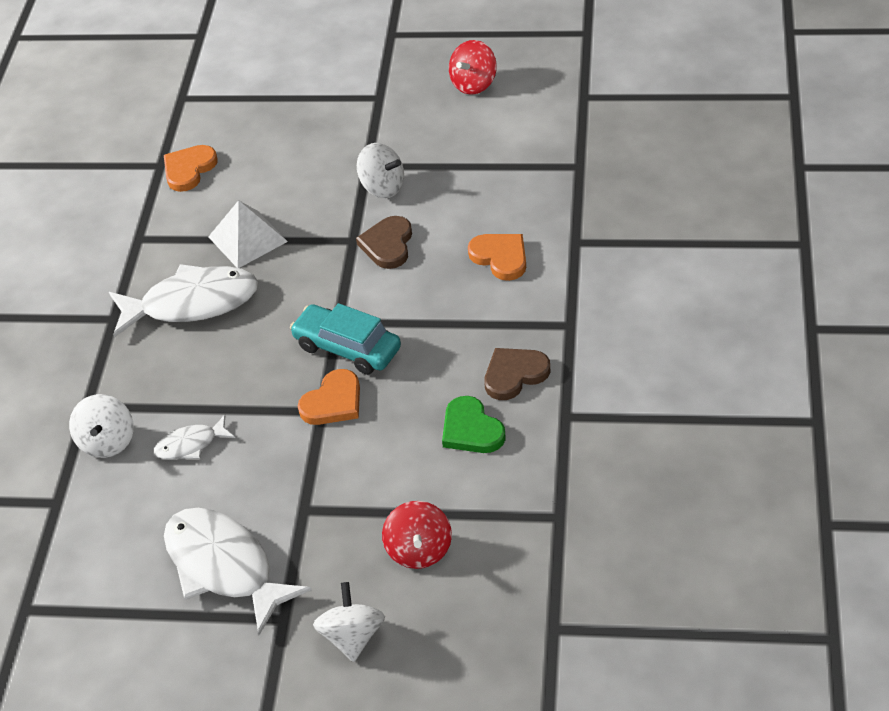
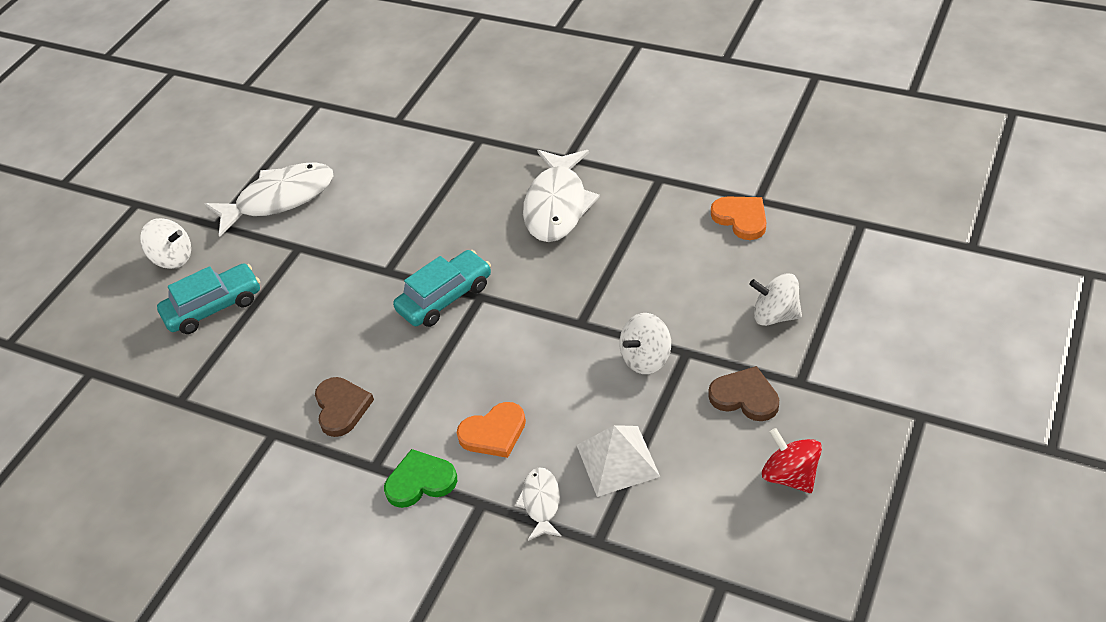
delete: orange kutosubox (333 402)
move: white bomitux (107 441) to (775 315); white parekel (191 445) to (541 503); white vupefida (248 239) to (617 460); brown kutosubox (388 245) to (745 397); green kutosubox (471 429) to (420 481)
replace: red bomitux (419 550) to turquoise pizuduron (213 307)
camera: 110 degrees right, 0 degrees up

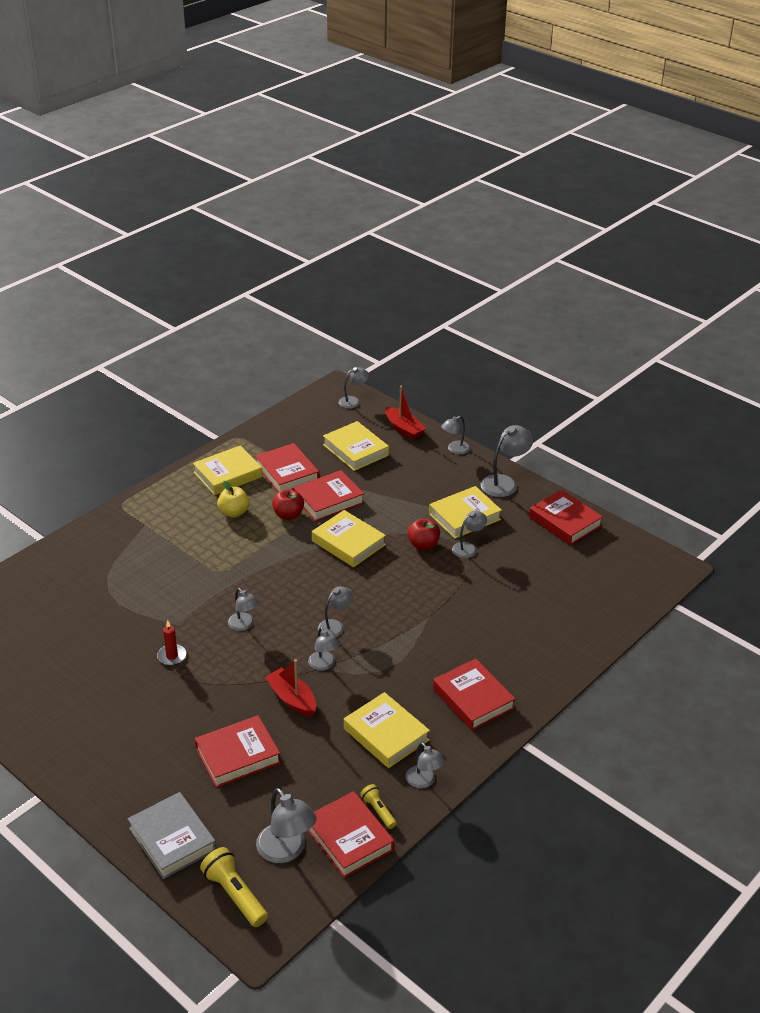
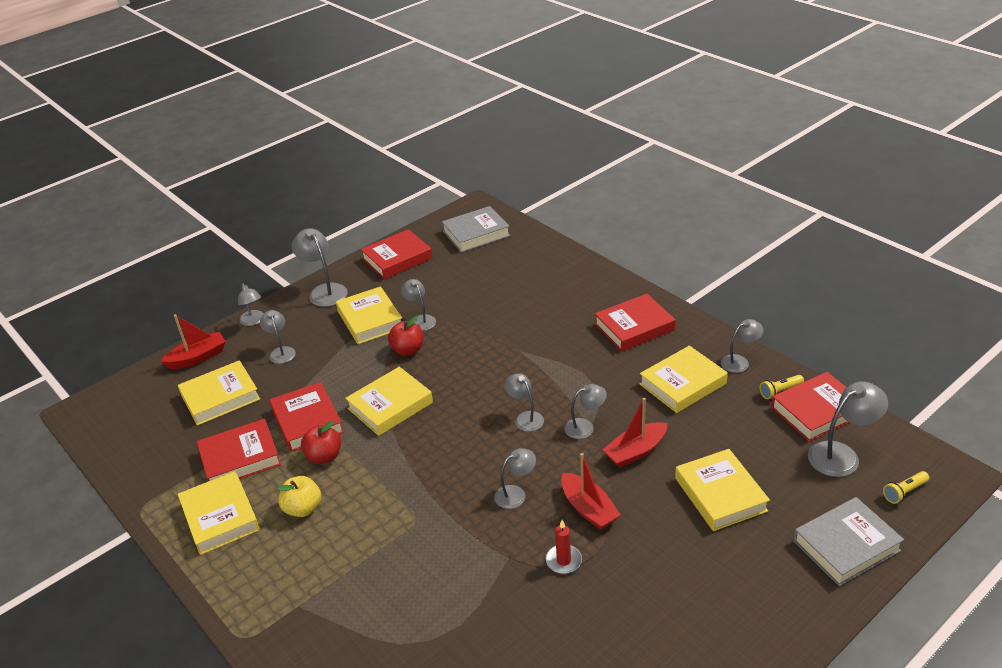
insert: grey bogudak (476 233); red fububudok (588 509)
move: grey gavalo (353 401) to (281 352)
recolor: red bogudak (237 755) to yellow bogudak (720 494)
resize: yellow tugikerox (234 895) = (904 492) x0.59
camera: 80 degrees left, 0 degrees up

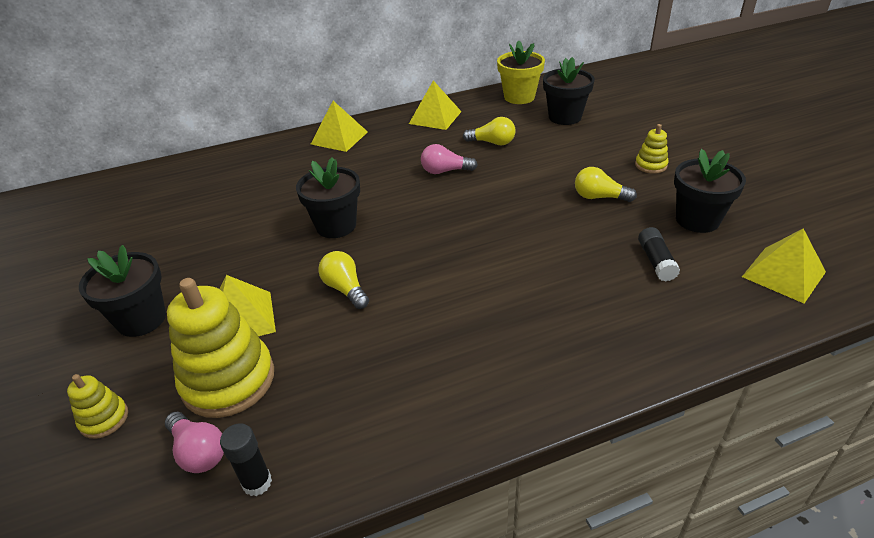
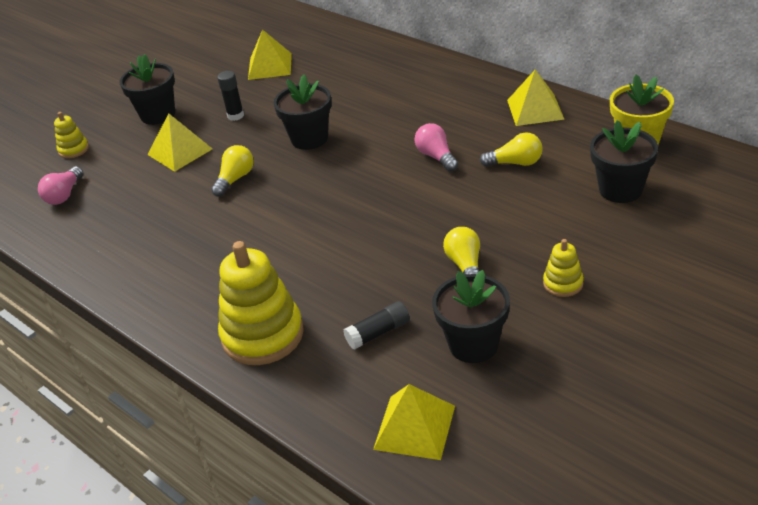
move: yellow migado (228 380) to (262 335); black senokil (257 482) to (235 116); yellow vupefida (339 138) to (270 66)
rotate: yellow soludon (492 142) = (515 163) 75 degrees counterclockwise
camera: 65 degrees right, 0 degrees up

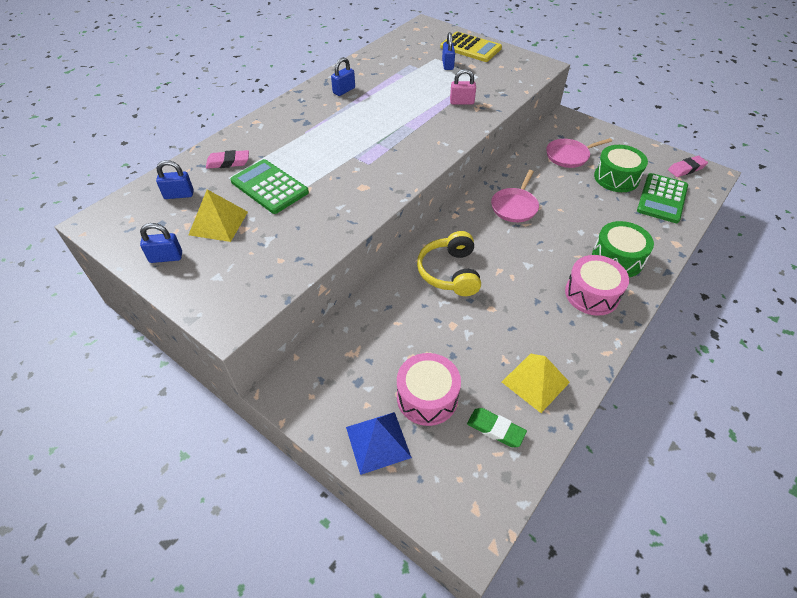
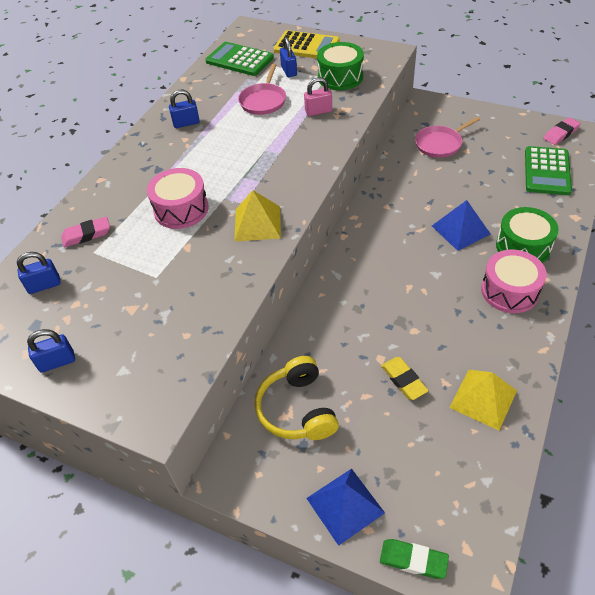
insert: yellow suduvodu (403 380); blue vupefida (460 230)
move: yellow vupefida (218 223) to (257 223); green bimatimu (269 187) to (239 60); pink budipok (427 397) to (181 209); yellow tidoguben (450 272) to (297 409); green suduvodu (495 429) to (413 560); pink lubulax (515 206) to (263 101); green budipok (616 178) to (340 77)
rotate: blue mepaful (344 90) = (186 123) 45 degrees clockwise
camera: 10 degrees left, 0 degrees up

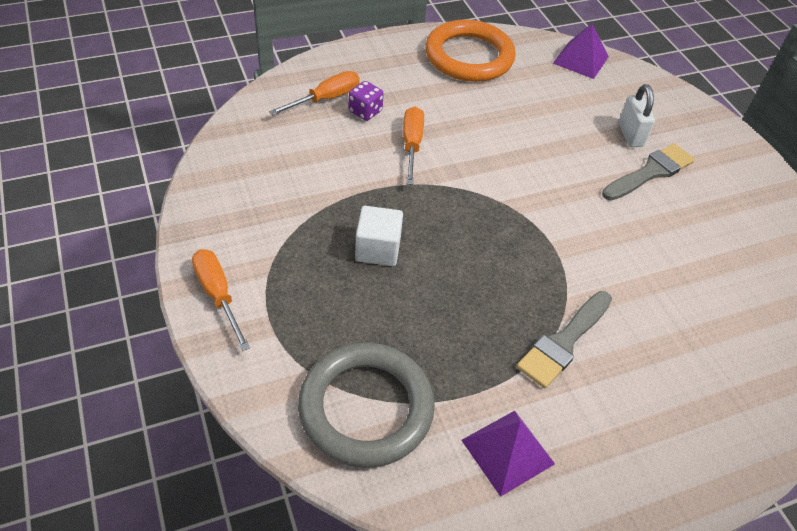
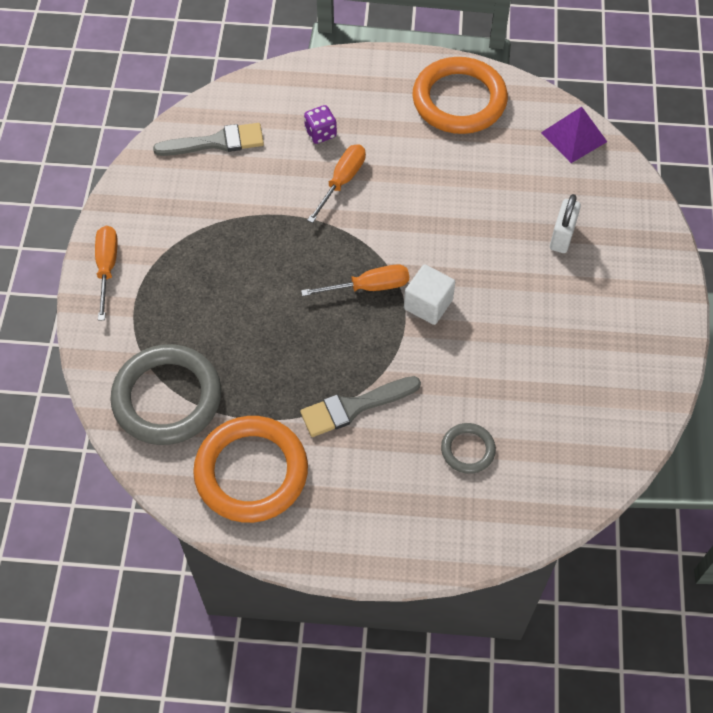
insert: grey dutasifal (467 450)
move: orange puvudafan (326 99) to (369 287); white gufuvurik (378 249) to (428 304); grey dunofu (650 172) to (216 142)
replace: purple vupefida (507 452) to orange dutasifal (251 472)
camera: 30 degrees right, 10 degrees up

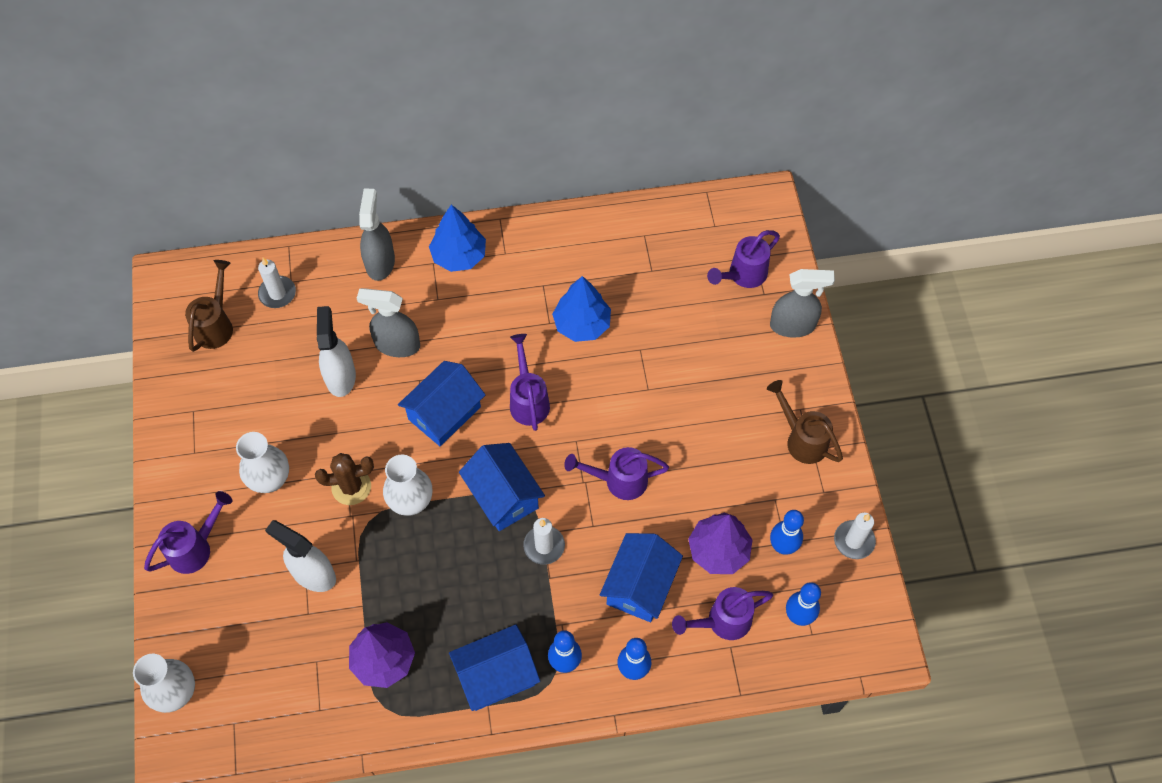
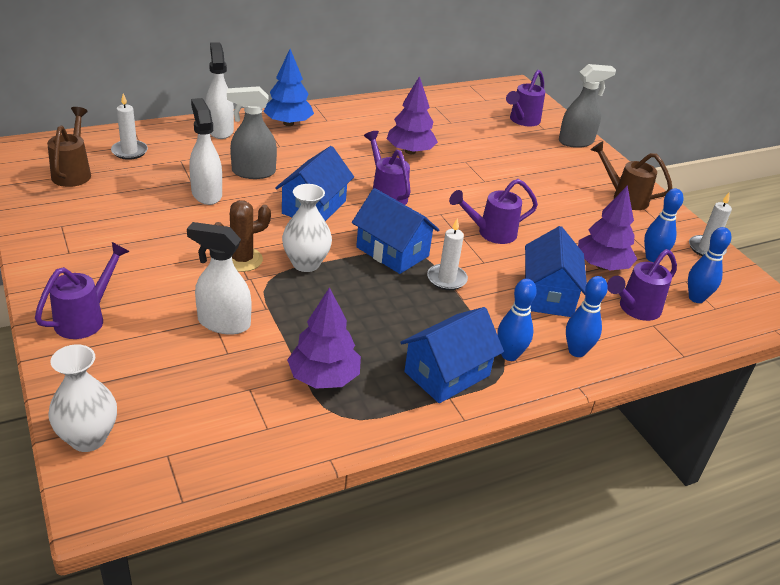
delete: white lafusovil (270 480)
recolor: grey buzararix (380 262) to white buzararix (220 130); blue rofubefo (582 324) to purple rofubefo (410 151)
camera: 20 degrees left, 25 degrees down

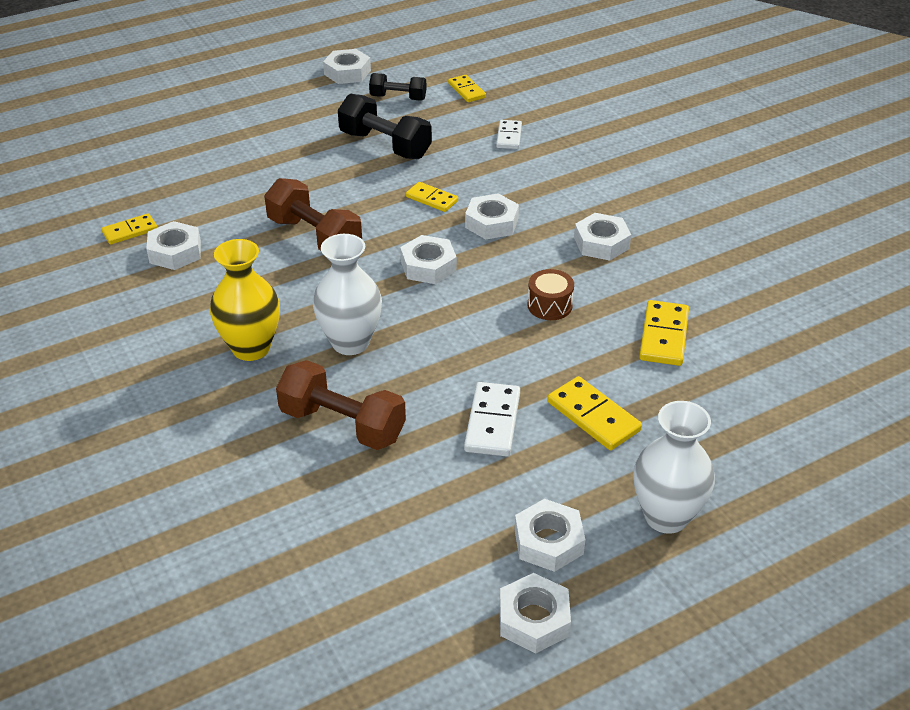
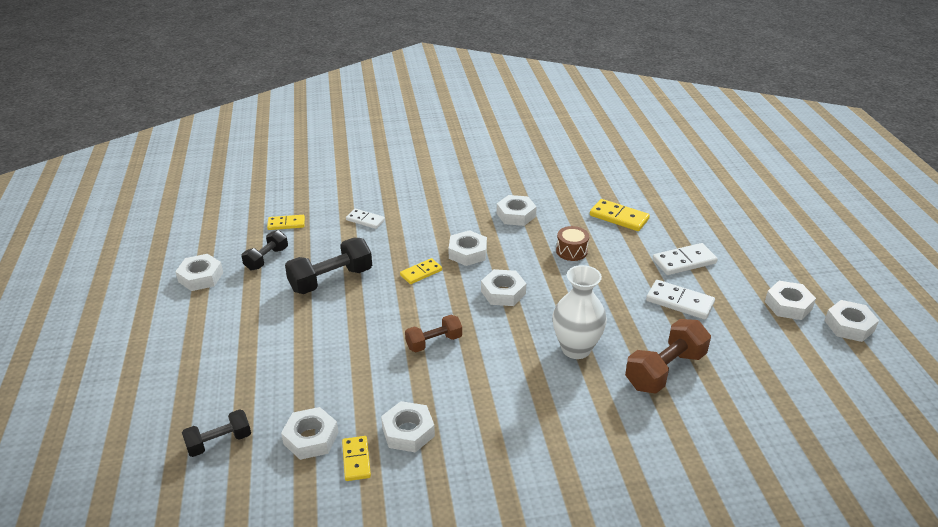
delete: yellow lafusovil (251 348); white lafusovil (666 516)
insert: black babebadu (219 442); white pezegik (311 438)
recolor: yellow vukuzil (593 416) to white vukuzil (684 261)
resize: brown babebadu (314 236) = (434 342) x0.61
camera: 70 degrees left, 5 degrees down

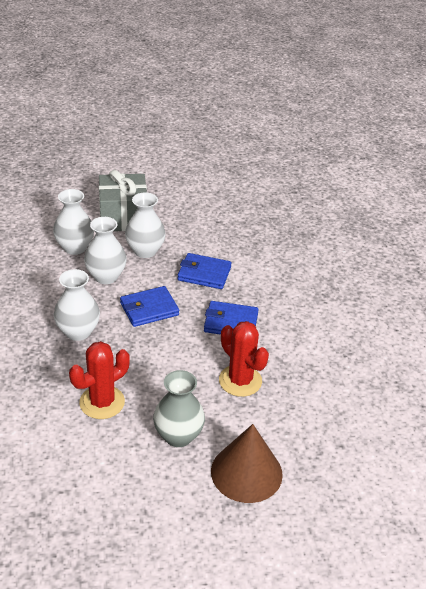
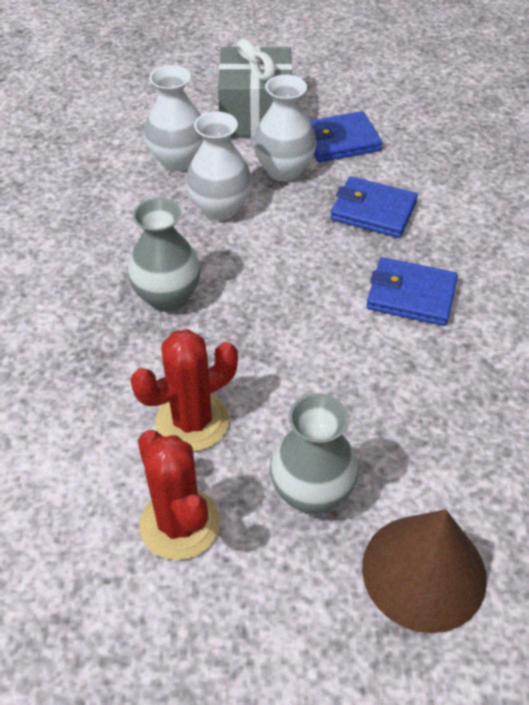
move: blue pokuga (149 309) to (340 141); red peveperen (240 381) to (179 524)
recolor: white lafusovil (78 332) to grey lafusovil (167 297)
camera: 10 degrees right, 10 degrees up

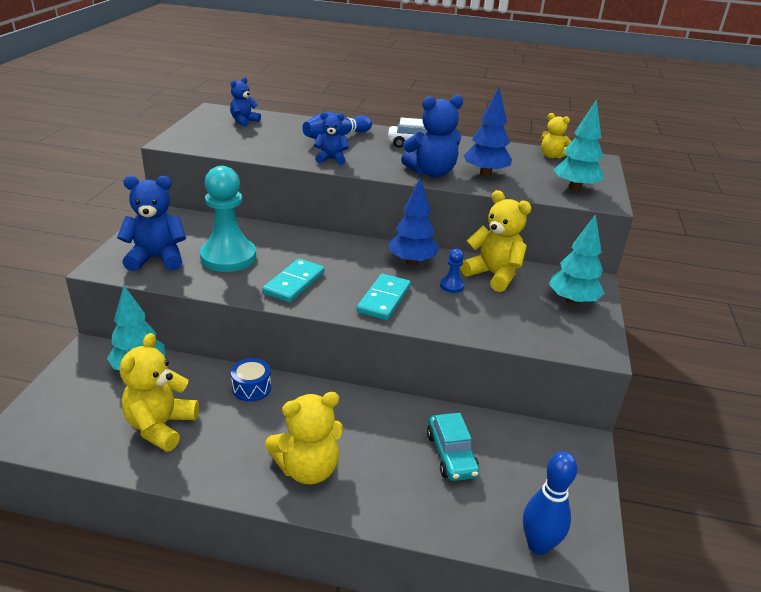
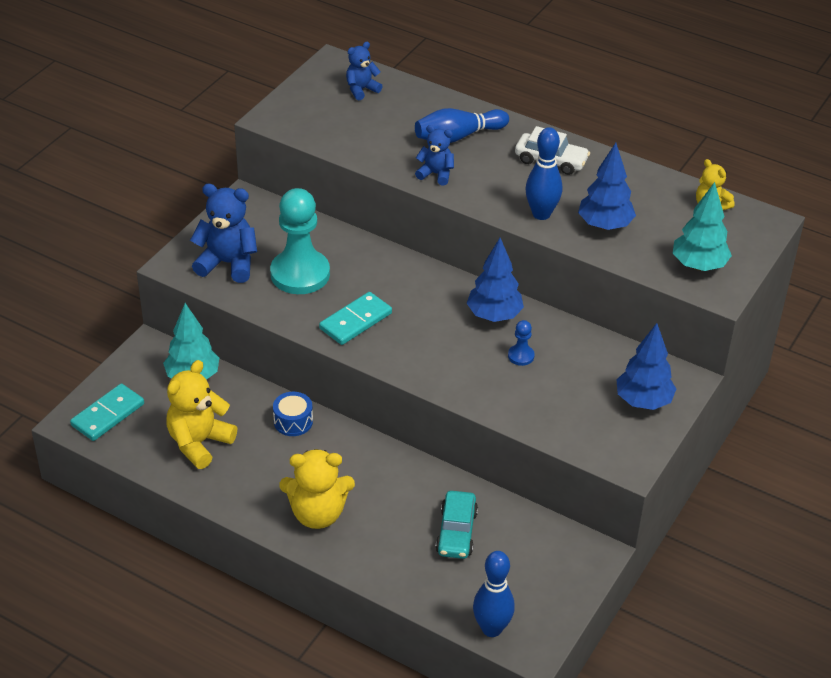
delete: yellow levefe (493 275)
move: turquoise vukuzil (384 299) to (108 415)
replace: blue levefe (431 173) to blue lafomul (541 214)
recolor: turquoise rofubefo (572 301) to blue rofubefo (643 401)
camera: 20 degrees right, 10 degrees up

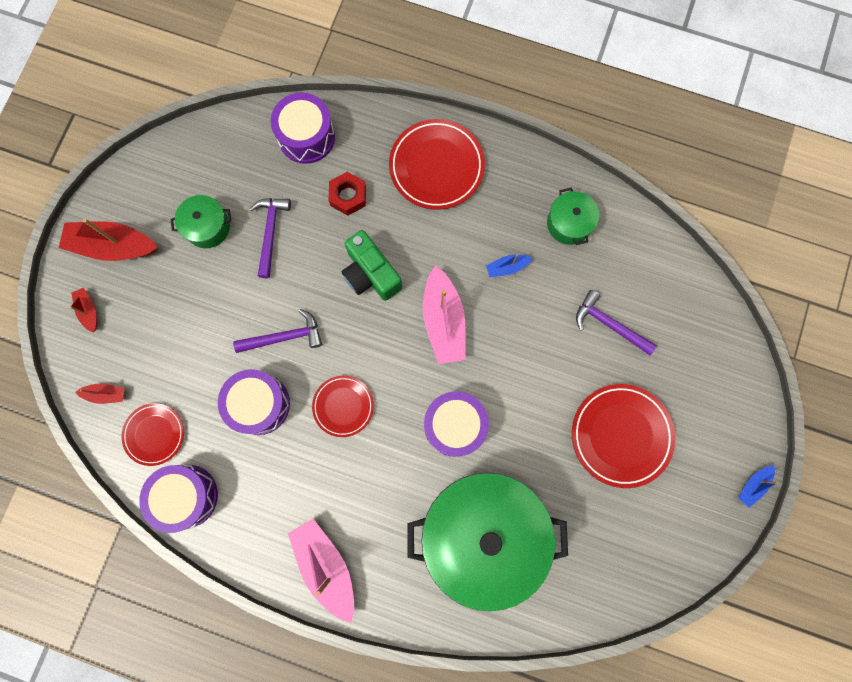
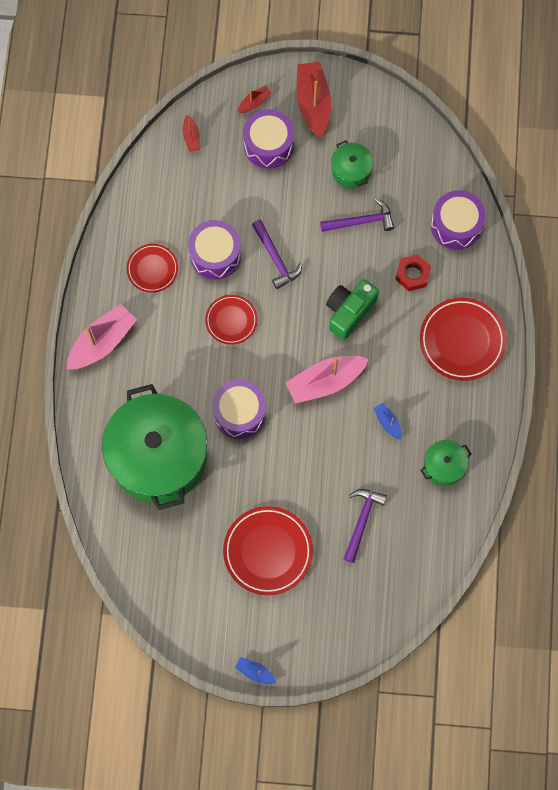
move: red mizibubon (154 434) to (152 269); purple budipok (186 496) to (268 145)
camera: 75 degrees right, 5 degrees down

